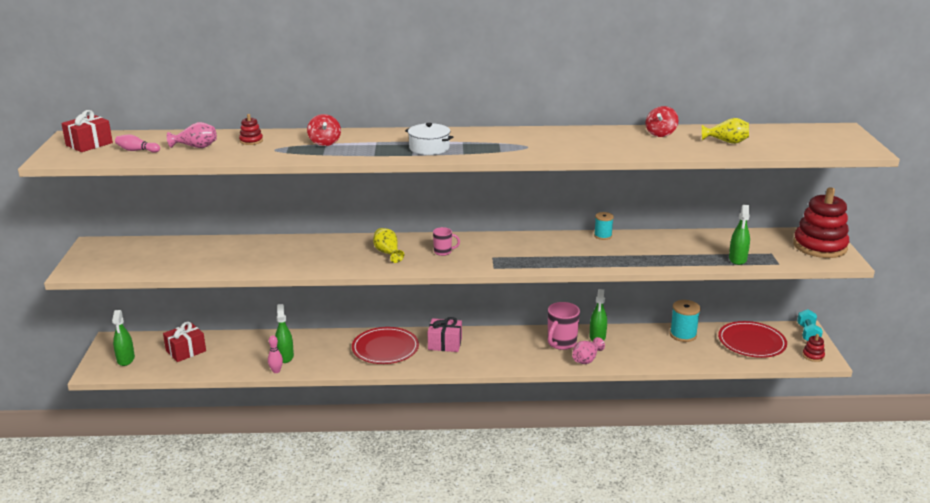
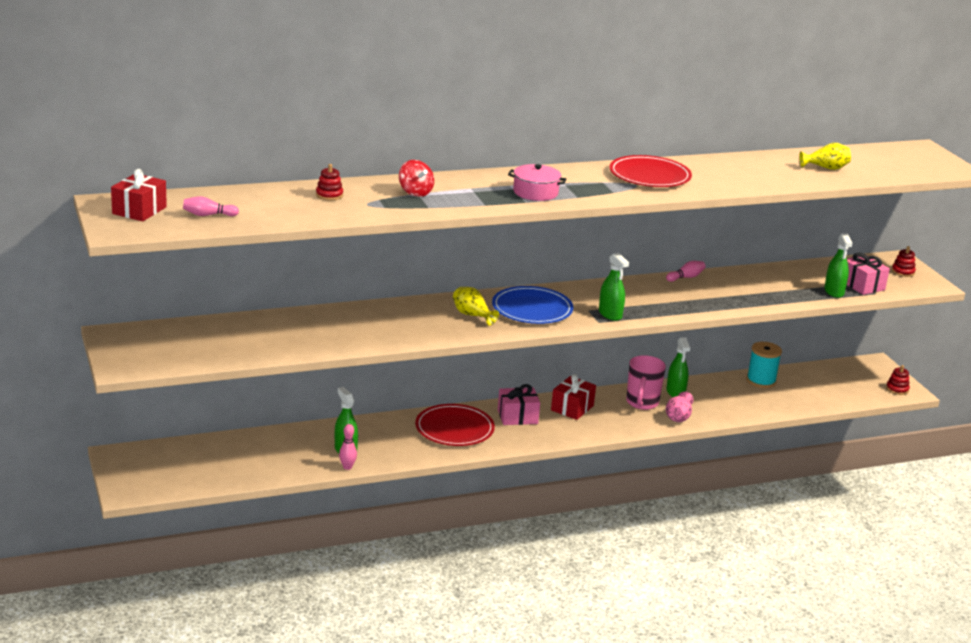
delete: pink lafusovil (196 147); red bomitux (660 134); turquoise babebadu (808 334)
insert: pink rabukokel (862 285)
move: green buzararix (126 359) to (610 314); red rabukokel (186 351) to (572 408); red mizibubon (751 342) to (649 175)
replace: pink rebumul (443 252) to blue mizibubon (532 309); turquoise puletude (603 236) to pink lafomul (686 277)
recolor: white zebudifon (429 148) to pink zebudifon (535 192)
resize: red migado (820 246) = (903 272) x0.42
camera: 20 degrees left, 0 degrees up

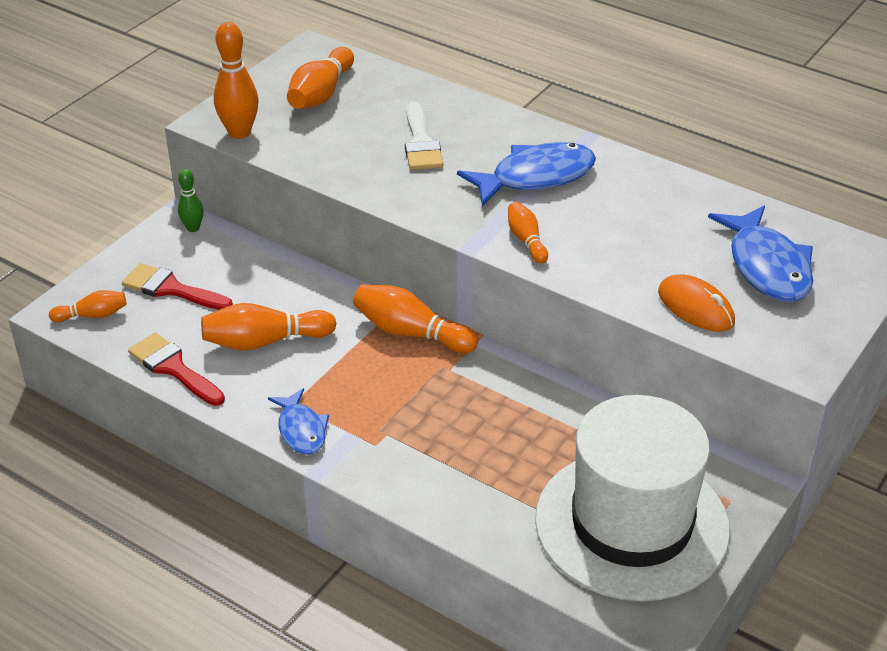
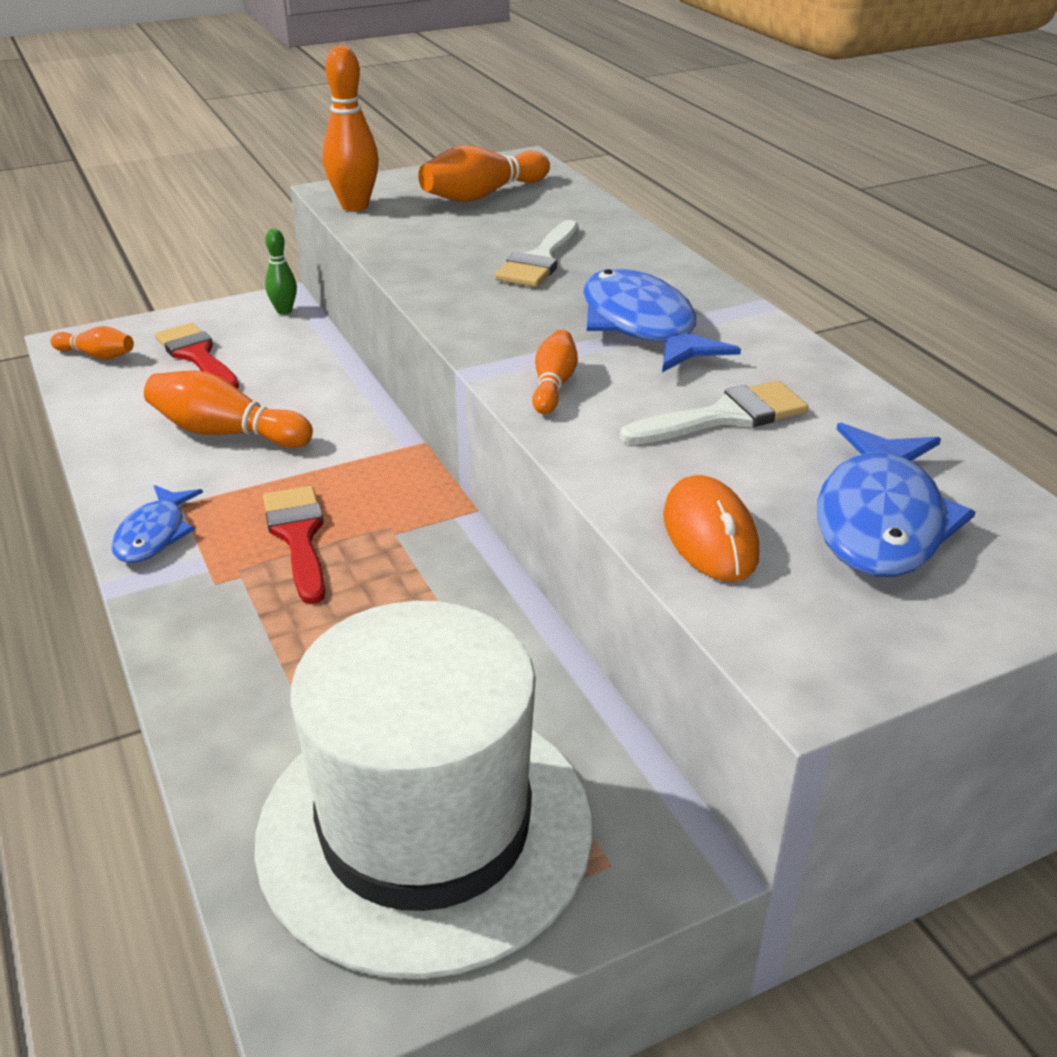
delete: orange lafomul (411 332)
insert: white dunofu (724 416)
move: red dunofu (174 368) to (298 537)
rotate: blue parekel (535 177) = (642 326) 120 degrees counterclockwise
camera: 30 degrees right, 5 degrees down

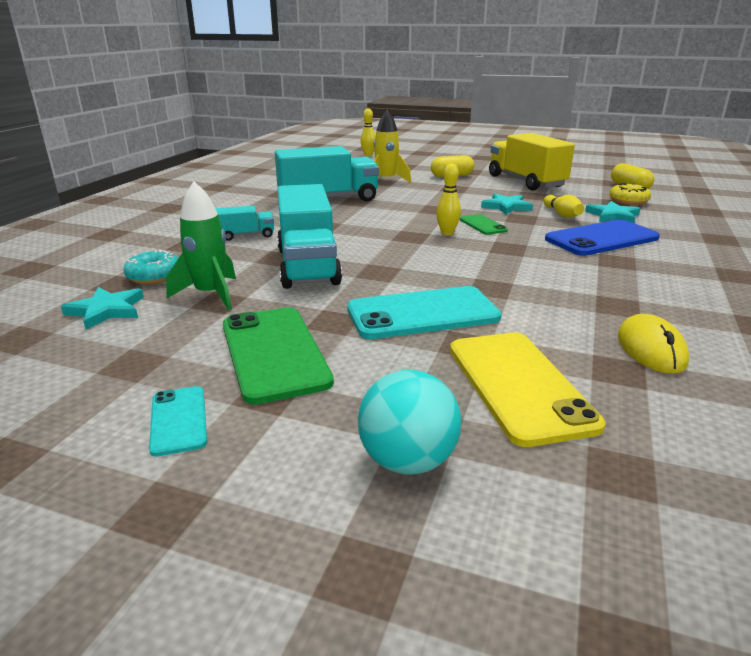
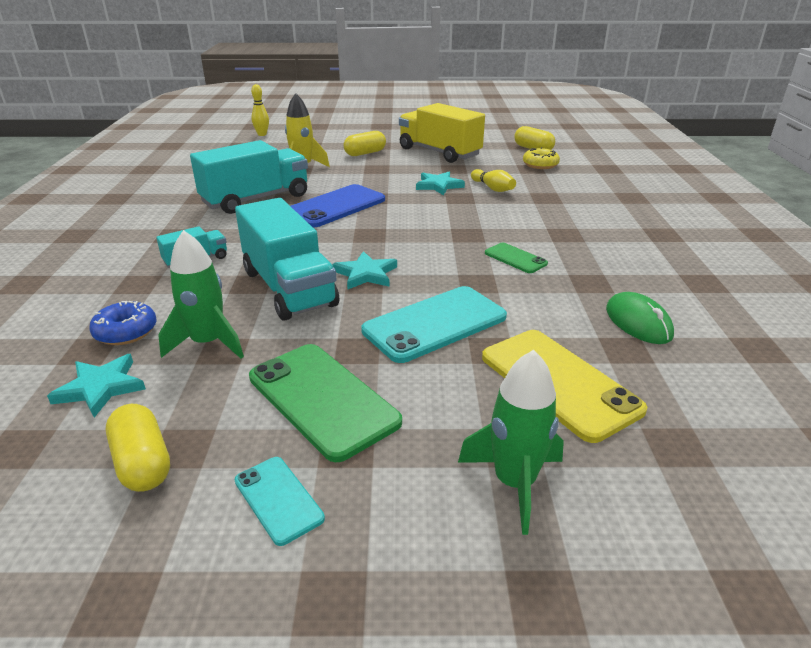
delete: yellow lafomul (447 233)
insert: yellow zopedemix (143 463)
move: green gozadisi (482 225) to (515 258); blue gozadisi (601 239) to (335 206); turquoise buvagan (613 216) to (366 274)
replace: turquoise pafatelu (407 461) to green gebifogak (514 483)
recolor: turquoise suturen (154 276) to blue suturen (126 332); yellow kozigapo (650 349) to green kozigapo (638 322)
camera: 20 degrees left, 5 degrees up

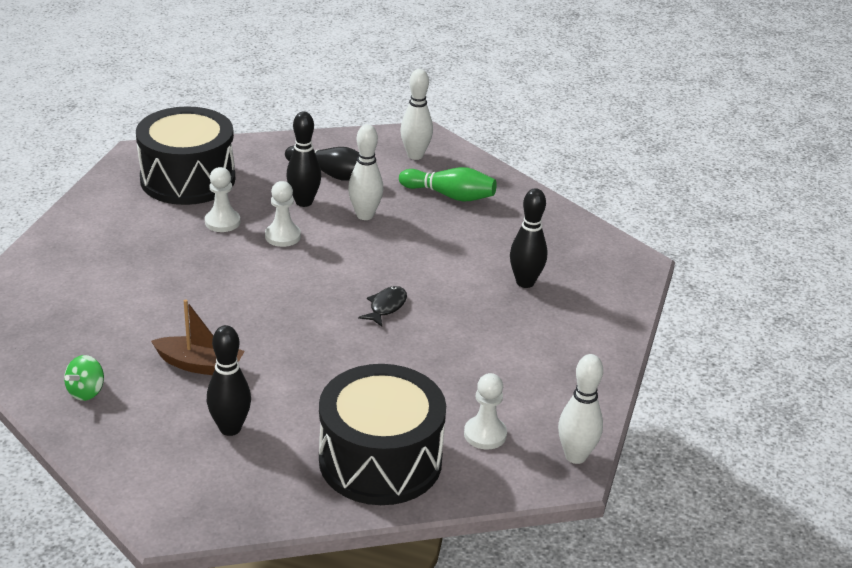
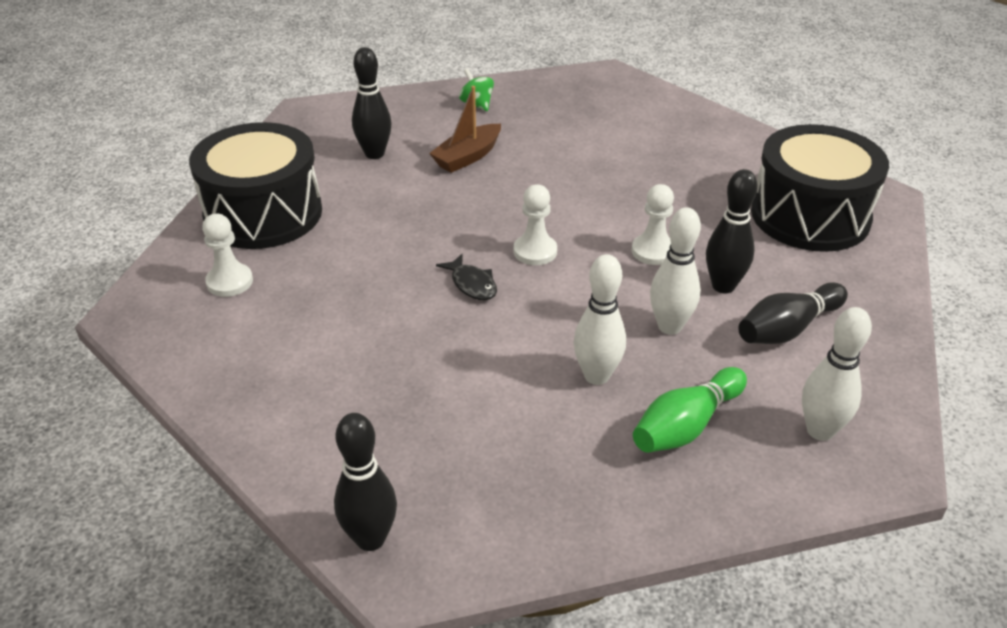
move: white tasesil (222 222) to (535 251); black lafomul (525 282) to (370 538); white lafomul (575 456) to (596 376)
camera: 120 degrees right, 5 degrees up

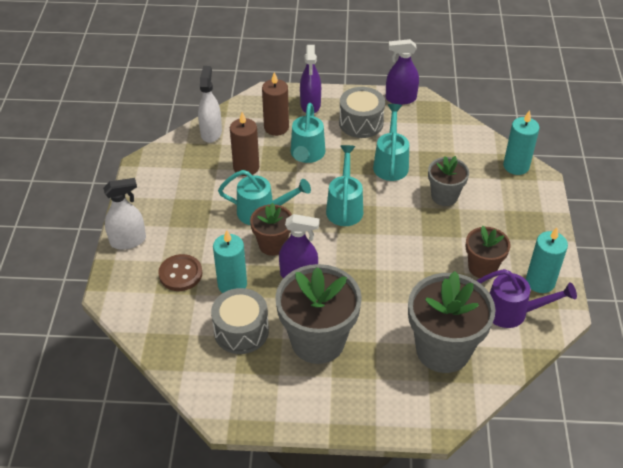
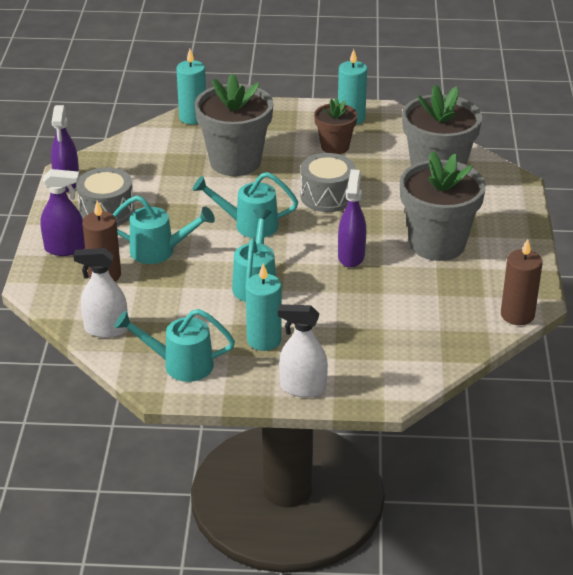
delete: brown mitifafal (180 274); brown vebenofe (272 245); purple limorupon (513 312)
move: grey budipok (241 331) to (327 196); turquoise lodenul (232 284) to (264 340); brown lodenul (246 167) to (517 315); turquoise limorupon (391 163) to (180 364)
rotate: white buzararix (128 241) = (303 388) 60 degrees counterclockwise
resize: grey vebenofe (444 196) = (235 162) x1.77
camera: 90 degrees left, 10 degrees down

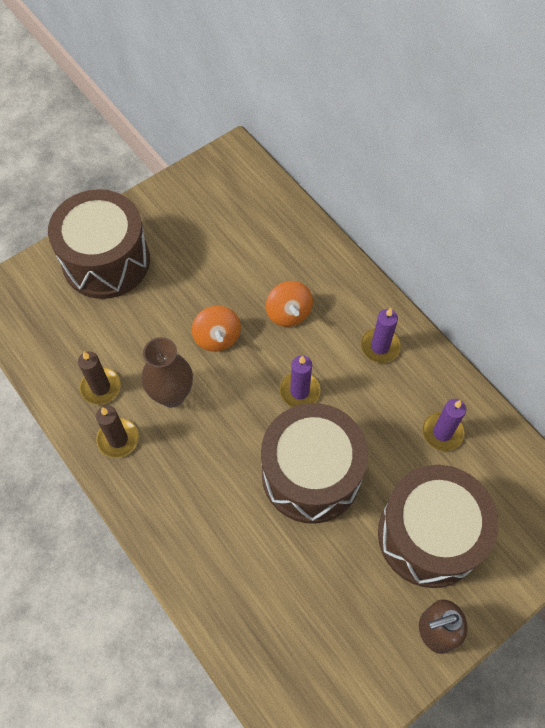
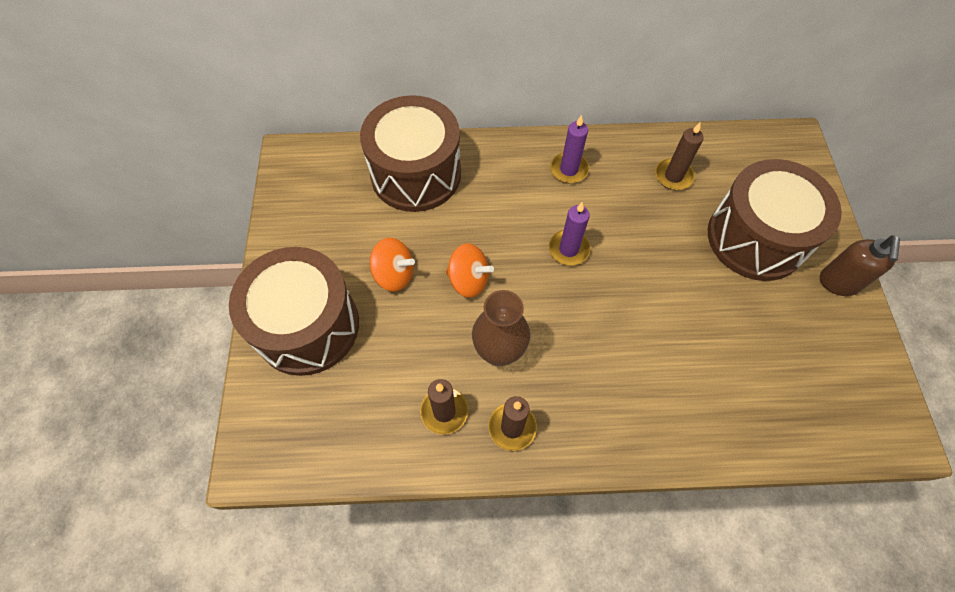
move: brown budipok (311 474) to (416 174); orange bomitux (288 313) to (394 274)
recolor: purple lodenul (442 432) to brown lodenul (673 176)
camera: 55 degrees left, 0 degrees up

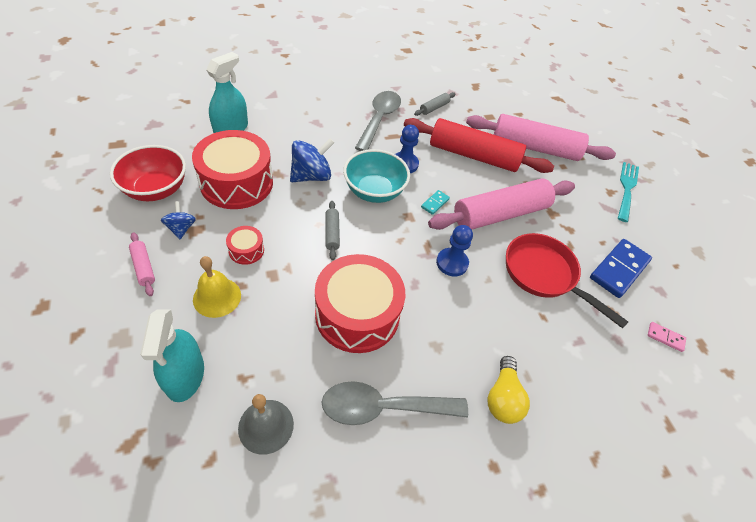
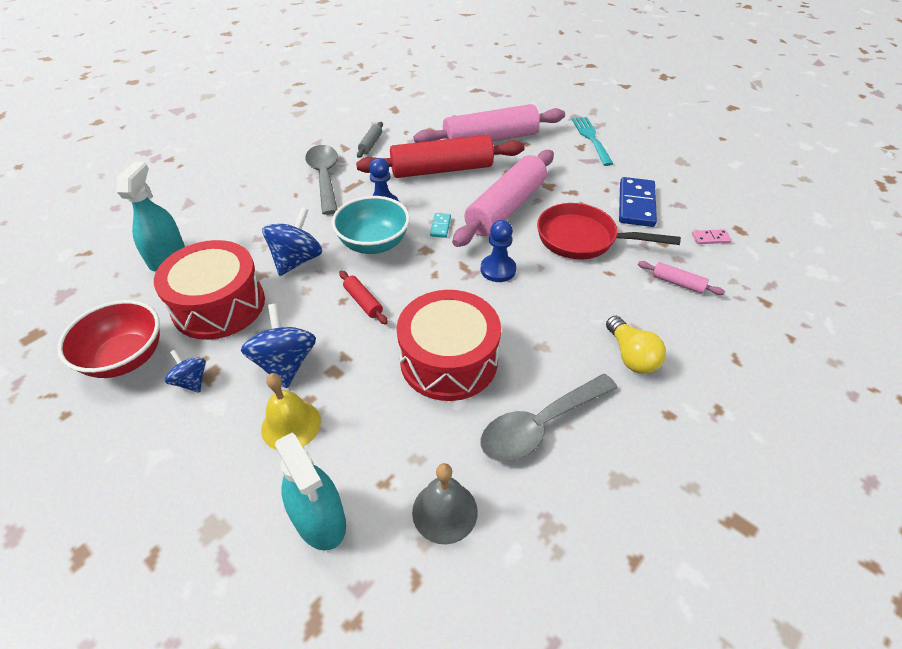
move: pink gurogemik (144 267) to (677 283)
replace: red budipok (246 250) to blue bomitux (285 364)
recolor: grey gurogemik (332 233) to red gurogemik (363 302)
camera: 25 degrees left, 5 degrees down

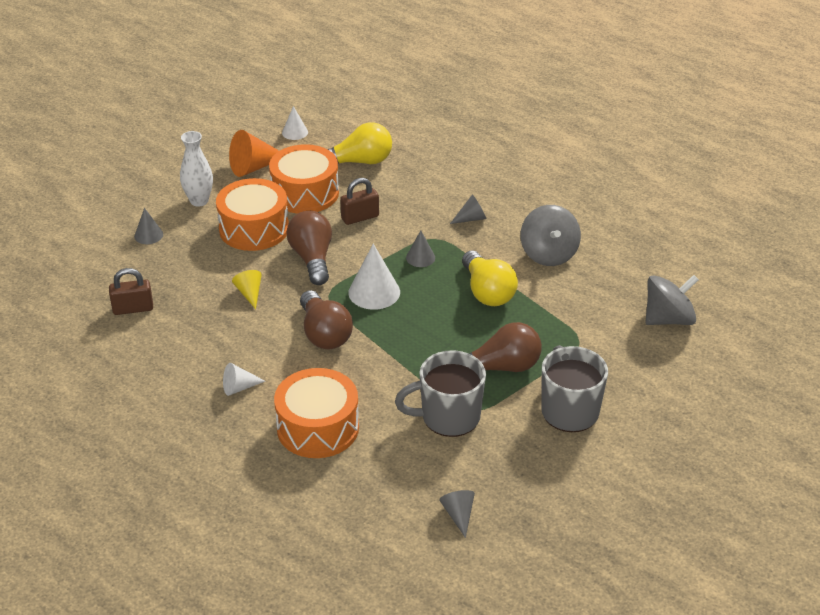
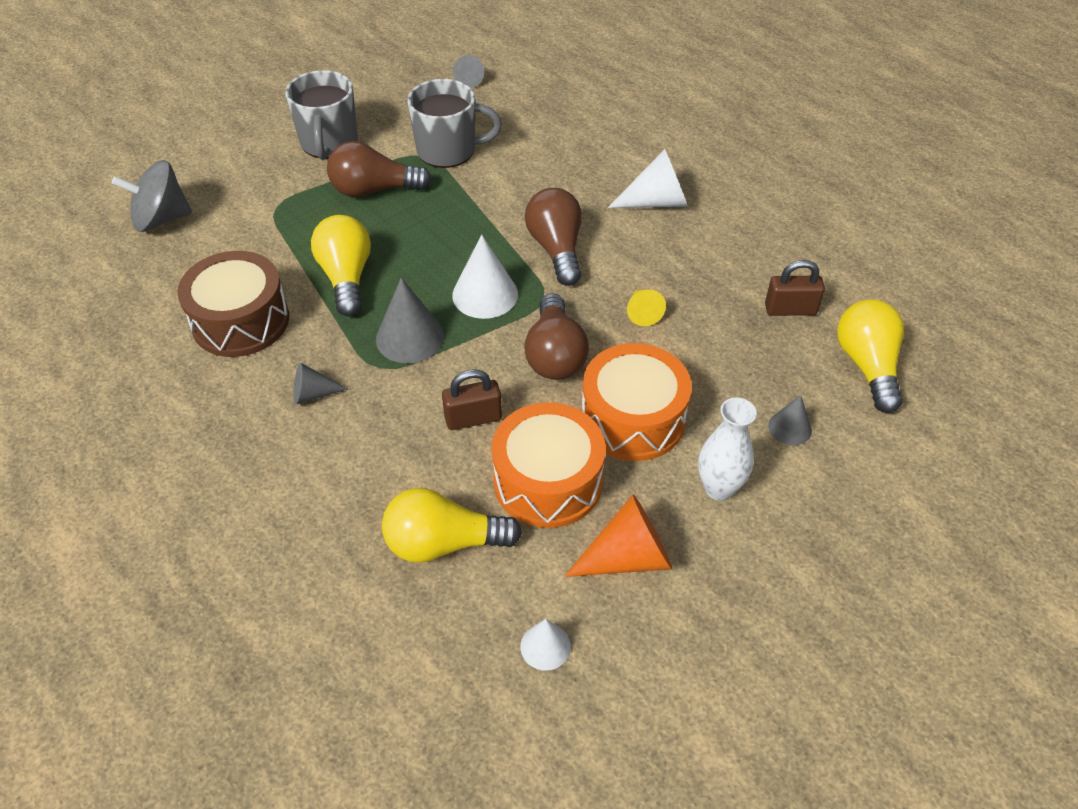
delete: orange budipok (318 427)
insert: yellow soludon (867 366)
replace: grey bomitux (548 254) to brown budipok (241 321)
resize: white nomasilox (239 387) = (657 202) x1.72; grey nomasilox (420 257) = (410 337) x1.72
camera: 170 degrees left, 10 degrees up

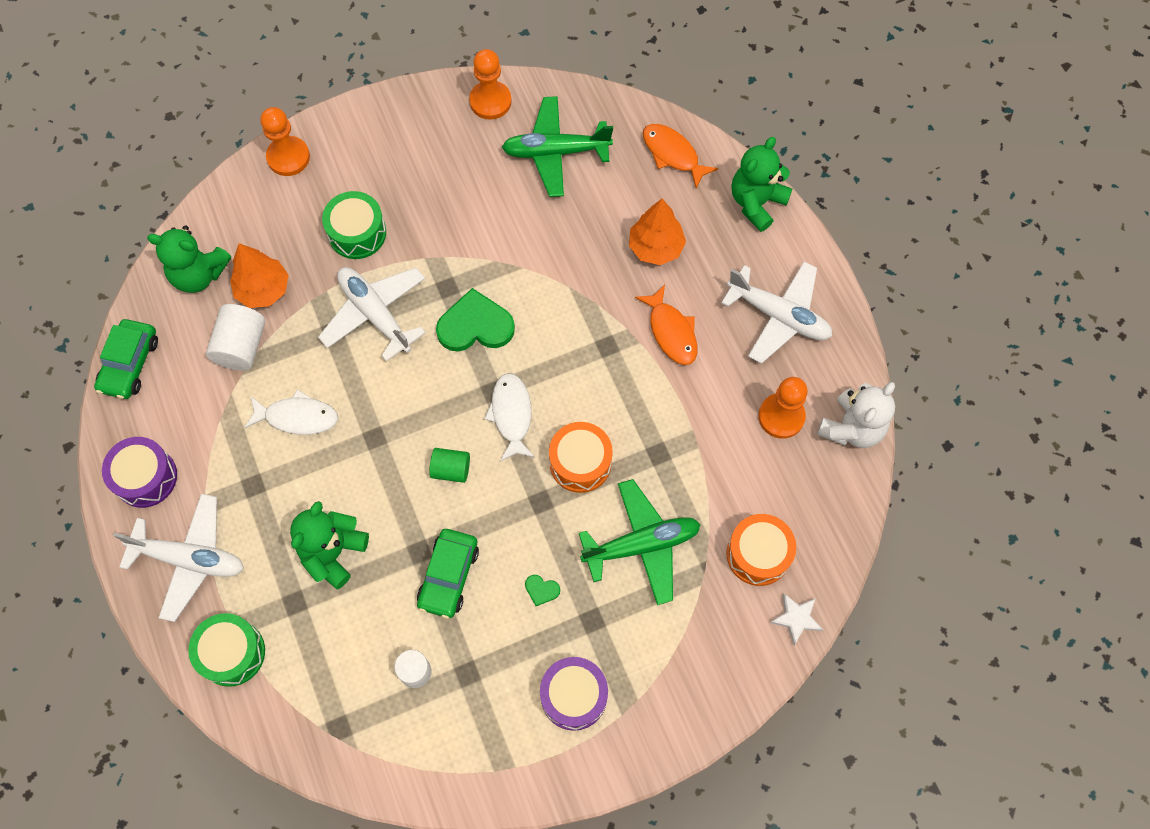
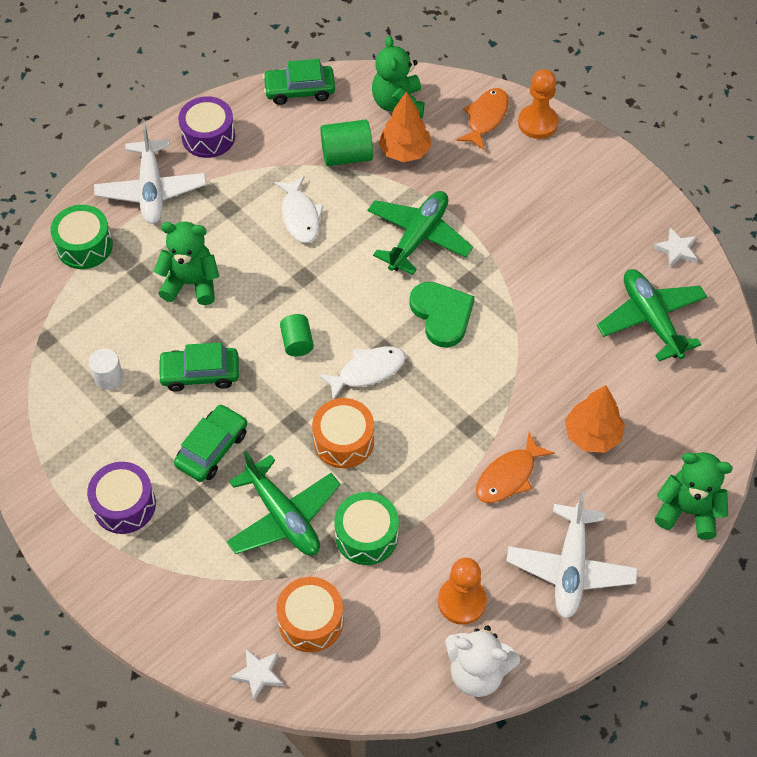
move: green budipok (357 233) to (366 535); orange parekel (673 154) to (486 118)
replace: orange tasesil (490 101) to white buvagan (676 250); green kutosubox (541 590) to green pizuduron (212 448)
recolor: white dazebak (241 346) to green dazebak (347 156); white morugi (375 314) to green morugi (418 237)
camera: 70 degrees right, 10 degrees down

